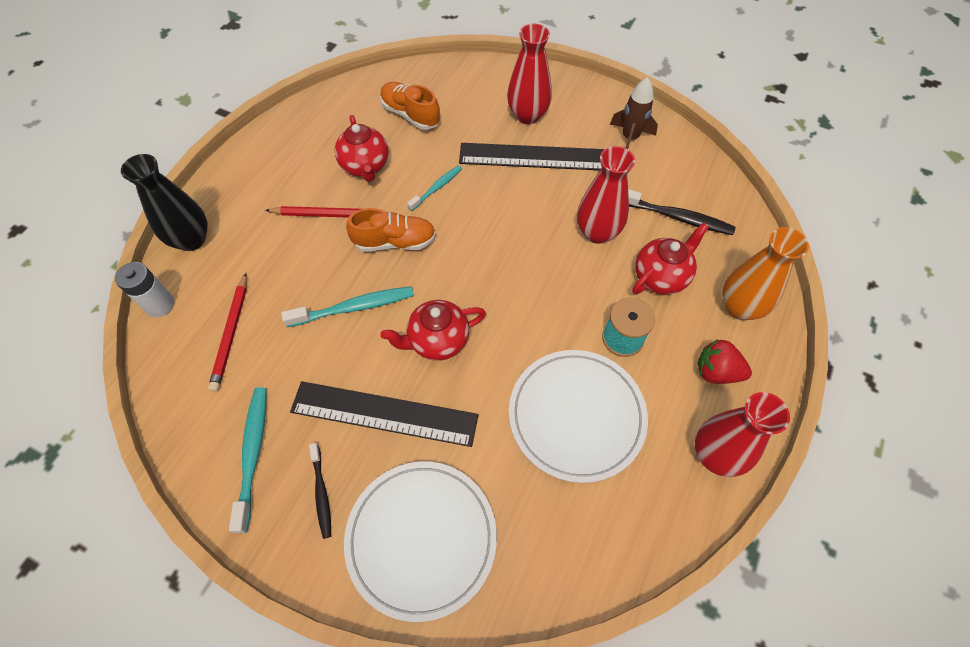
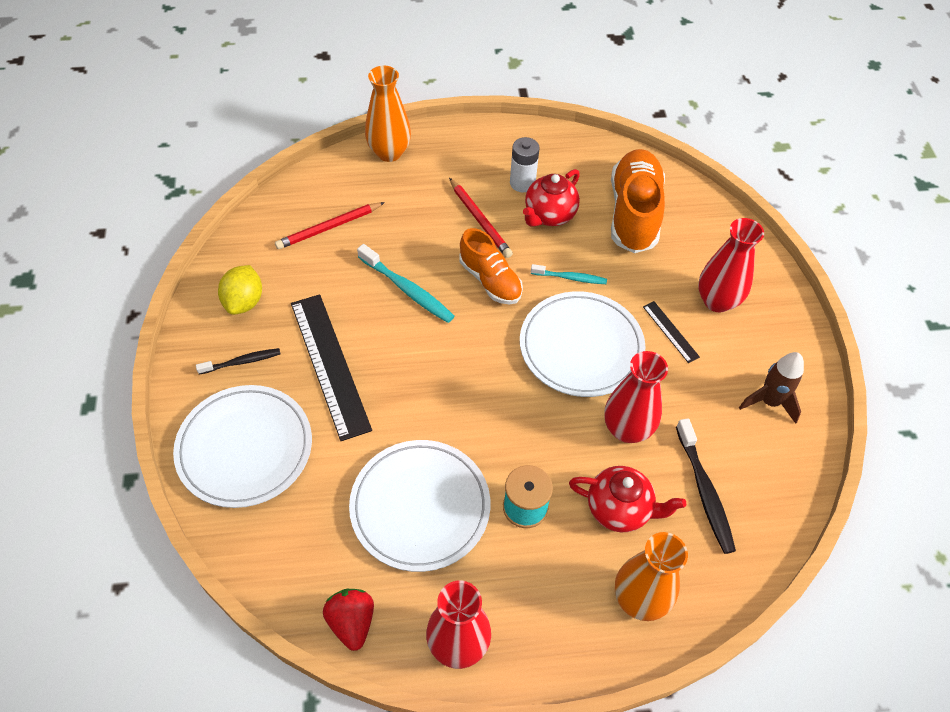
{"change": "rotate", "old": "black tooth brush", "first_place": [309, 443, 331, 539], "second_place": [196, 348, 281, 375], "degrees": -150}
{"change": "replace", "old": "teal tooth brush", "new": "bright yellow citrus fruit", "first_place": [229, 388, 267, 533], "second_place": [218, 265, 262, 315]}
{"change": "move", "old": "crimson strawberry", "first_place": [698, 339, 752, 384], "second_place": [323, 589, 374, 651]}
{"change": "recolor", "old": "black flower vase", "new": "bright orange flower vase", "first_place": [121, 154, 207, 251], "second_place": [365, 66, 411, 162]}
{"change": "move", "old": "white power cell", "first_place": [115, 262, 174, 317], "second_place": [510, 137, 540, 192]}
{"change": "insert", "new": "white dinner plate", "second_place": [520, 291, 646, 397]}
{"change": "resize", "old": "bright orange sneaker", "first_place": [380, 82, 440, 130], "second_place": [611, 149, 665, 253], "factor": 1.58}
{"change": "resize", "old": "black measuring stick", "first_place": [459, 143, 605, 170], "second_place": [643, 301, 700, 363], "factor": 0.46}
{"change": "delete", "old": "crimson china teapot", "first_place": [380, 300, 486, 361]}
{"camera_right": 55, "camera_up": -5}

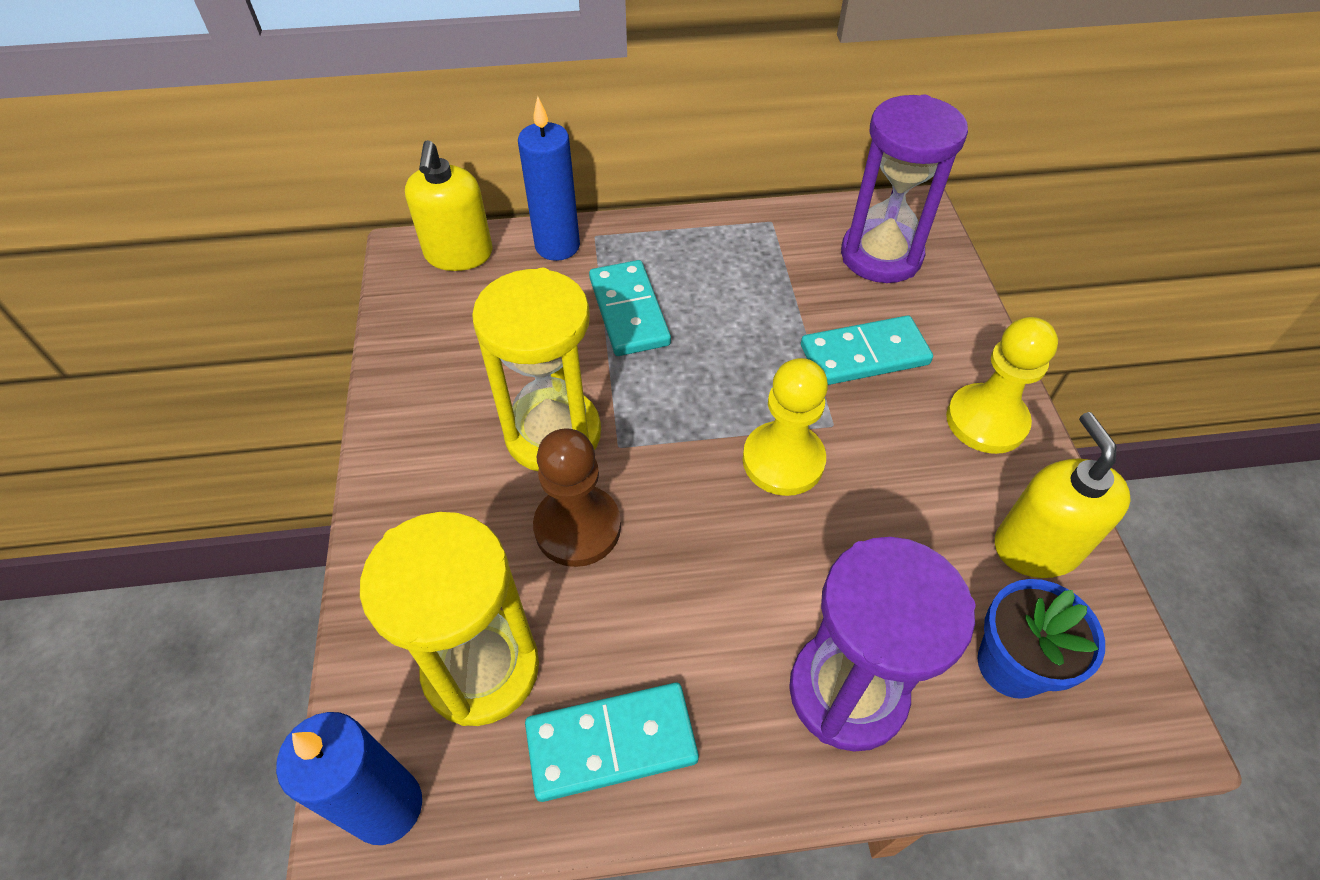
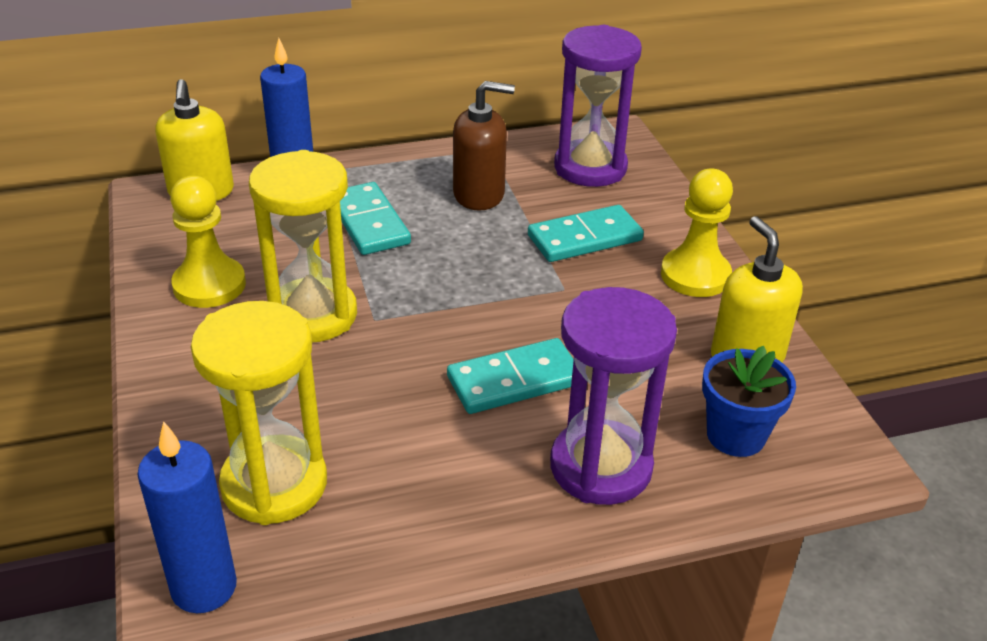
{"change": "move", "old": "bright yellow pawn", "first_place": [743, 358, 828, 496], "second_place": [170, 176, 246, 308]}
{"change": "move", "old": "teal domino piece", "first_place": [525, 683, 699, 802], "second_place": [447, 338, 574, 414]}
{"change": "insert", "new": "dark brown pump bottle", "second_place": [453, 81, 515, 211]}
{"change": "delete", "old": "dark brown pawn", "first_place": [533, 428, 621, 567]}
{"camera_right": -10, "camera_up": -15}

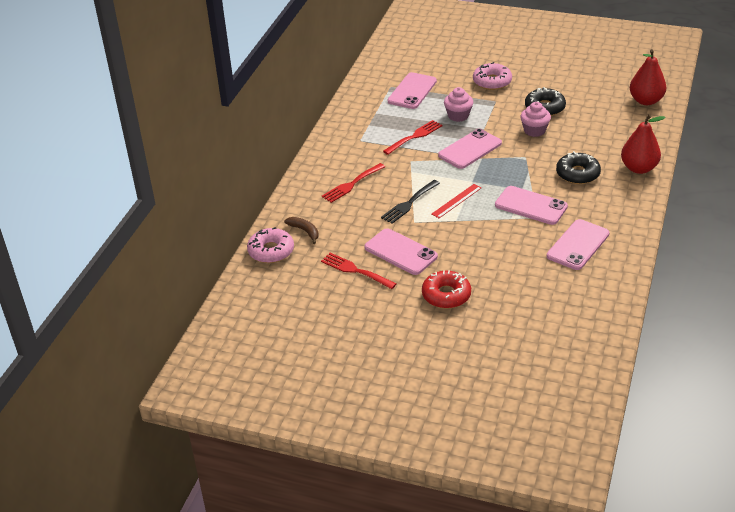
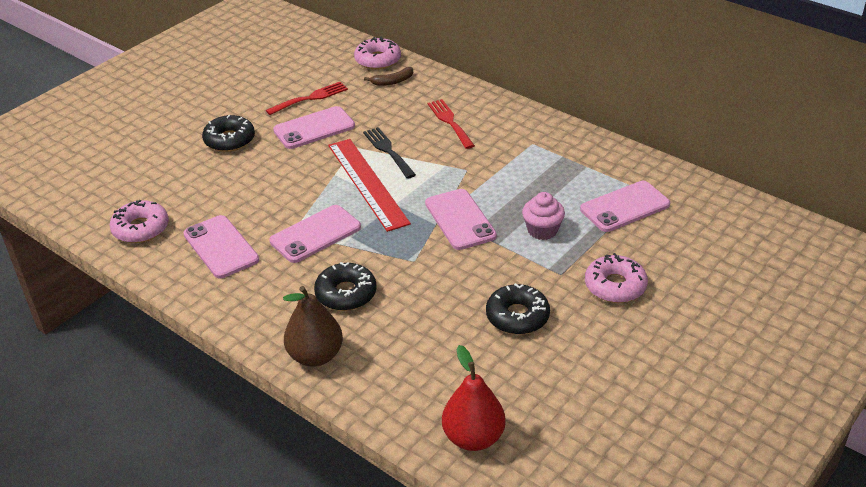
{"change": "insert", "new": "pink donut", "second_place": [109, 200, 169, 243]}
{"change": "recolor", "old": "crimson donut", "new": "black donut", "first_place": [422, 270, 471, 309], "second_place": [202, 115, 255, 152]}
{"change": "recolor", "old": "crimson pear", "new": "dark brown pear", "first_place": [621, 114, 666, 174], "second_place": [283, 286, 343, 367]}
{"change": "resize", "old": "crimson measuring stick", "first_place": [432, 184, 481, 218], "second_place": [328, 139, 411, 232], "factor": 1.97}
{"change": "rotate", "old": "pink mobile phone", "first_place": [388, 72, 437, 109], "second_place": [580, 181, 670, 232], "degrees": -75}
{"change": "delete", "old": "crimson fork", "first_place": [383, 120, 442, 155]}
{"change": "delete", "old": "pink cupcake", "first_place": [520, 102, 551, 137]}
{"camera_right": 110, "camera_up": 0}

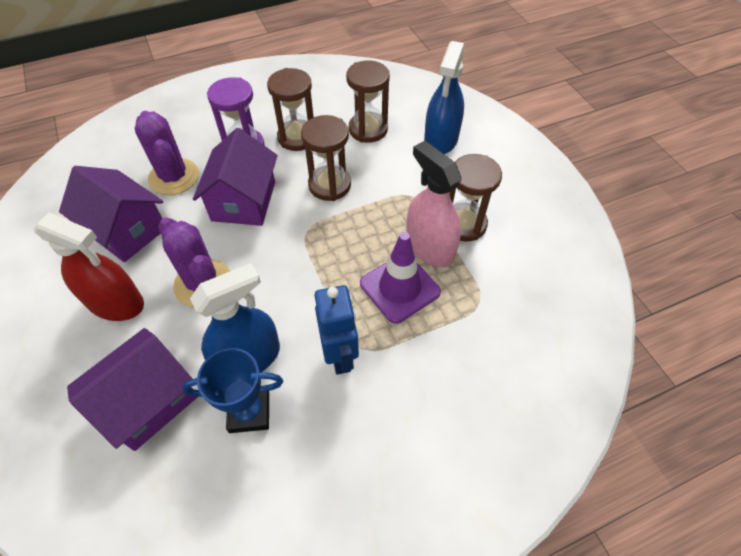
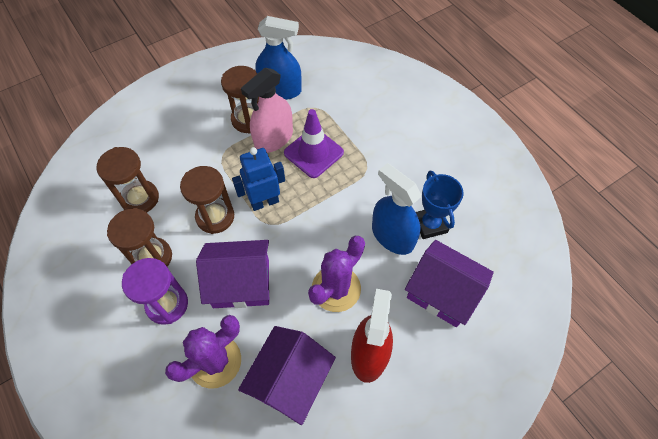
{"change": "move", "old": "cobalt toy robot", "first_place": [315, 285, 359, 375], "second_place": [232, 147, 285, 211]}
{"change": "move", "old": "cobalt spray cleaner", "first_place": [424, 41, 465, 154], "second_place": [255, 16, 301, 100]}
{"camera_right": -100, "camera_up": 5}

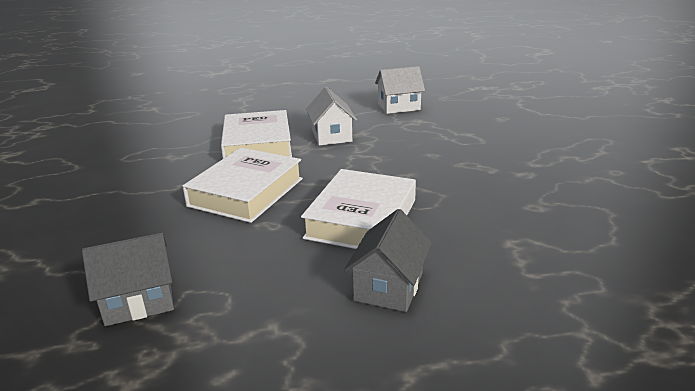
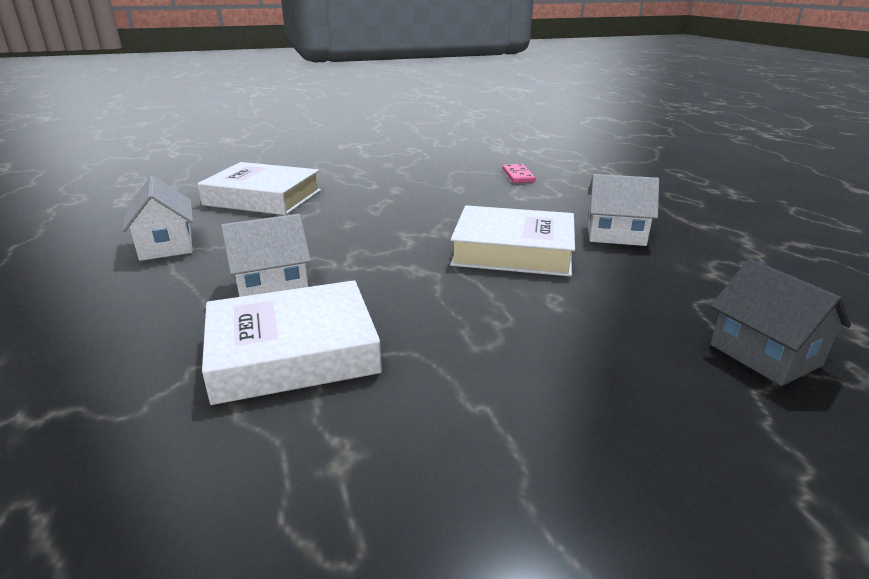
{"change": "move", "old": "white hardback", "first_place": [182, 148, 303, 223], "second_place": [197, 162, 321, 215]}
{"change": "insert", "new": "pink domino piece", "second_place": [503, 164, 535, 183]}
{"change": "recolor", "old": "ash-grey toy house", "new": "white toy house", "first_place": [344, 209, 432, 312], "second_place": [588, 174, 659, 246]}
{"camera_right": -100, "camera_up": 0}

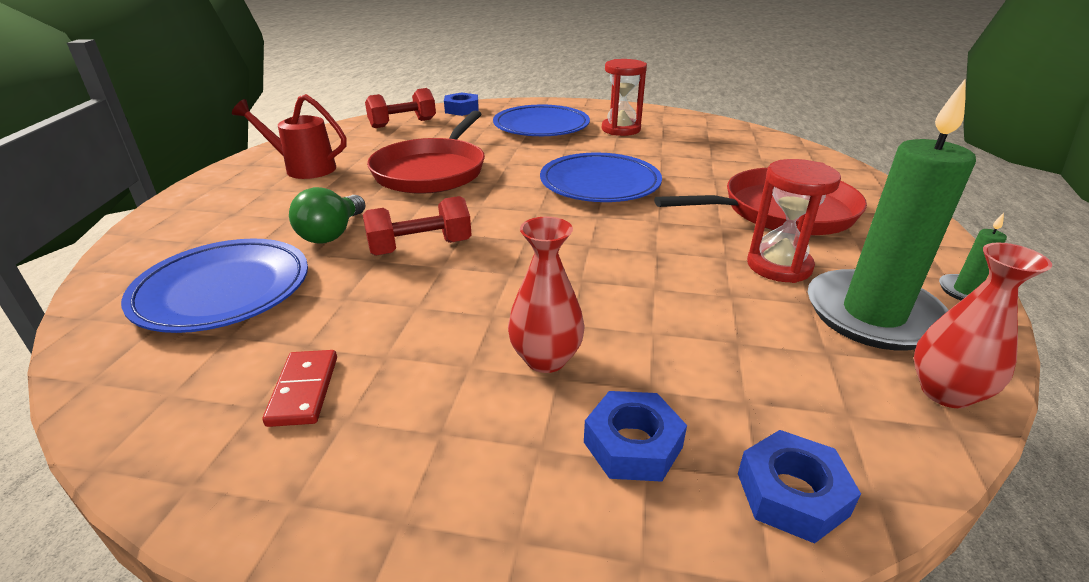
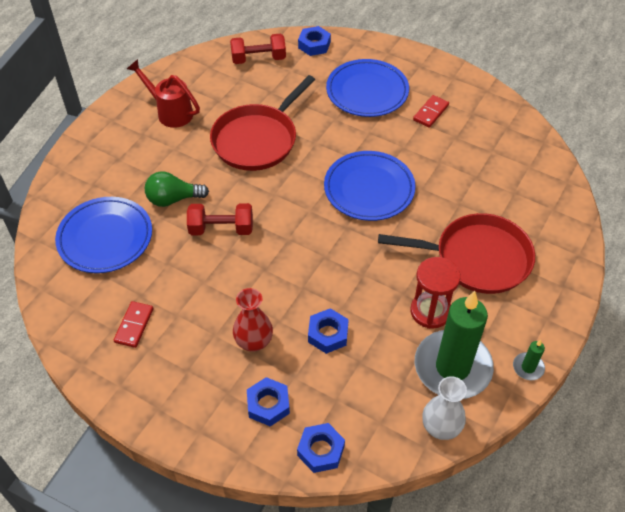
{"change": "rotate", "old": "emerald bulb", "first_place": [289, 187, 365, 244], "second_place": [145, 171, 209, 207], "degrees": 45}
{"change": "insert", "new": "cobalt hex nut", "second_place": [308, 308, 349, 354]}
{"change": "replace", "old": "crimson hourglass", "new": "crimson domino piece", "first_place": [602, 59, 647, 136], "second_place": [413, 95, 449, 128]}
{"change": "recolor", "old": "crimson flower vase", "new": "white flower vase", "first_place": [914, 243, 1052, 408], "second_place": [422, 376, 467, 440]}
{"camera_right": 20, "camera_up": 20}

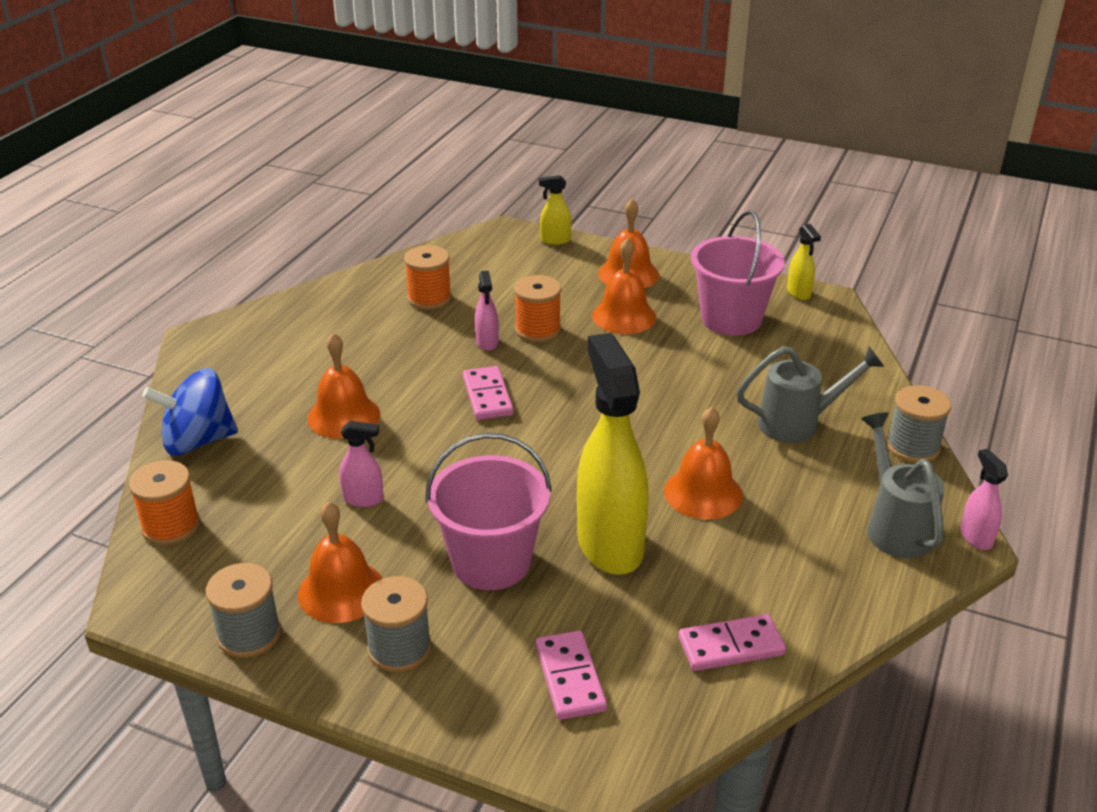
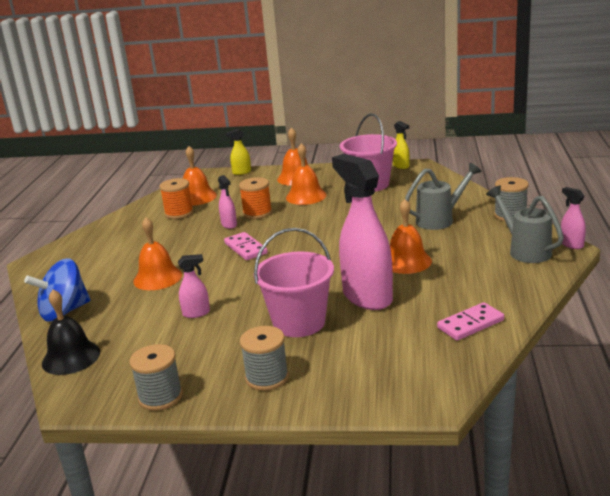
{"change": "replace", "old": "bright orange reel of thread", "new": "black hand bell", "first_place": [129, 460, 200, 545], "second_place": [42, 289, 100, 375]}
{"change": "move", "old": "bright orange hand bell", "first_place": [298, 501, 383, 623], "second_place": [183, 146, 217, 206]}
{"change": "recolor", "old": "bright yellow spray cleaner", "new": "pink spray cleaner", "first_place": [577, 333, 649, 575], "second_place": [332, 154, 393, 310]}
{"change": "delete", "old": "pink domino piece", "first_place": [536, 630, 607, 720]}
{"camera_right": -15, "camera_up": -10}

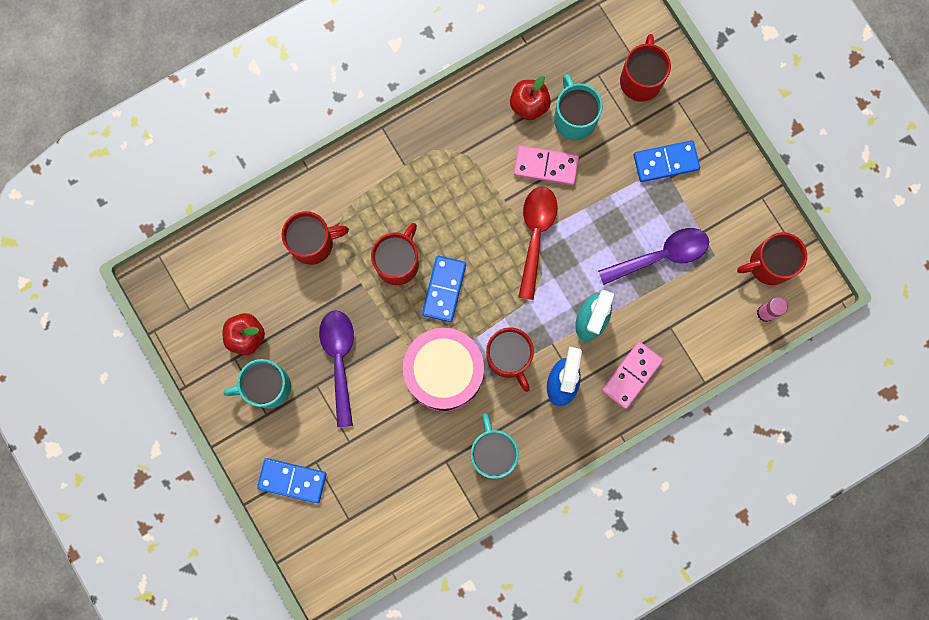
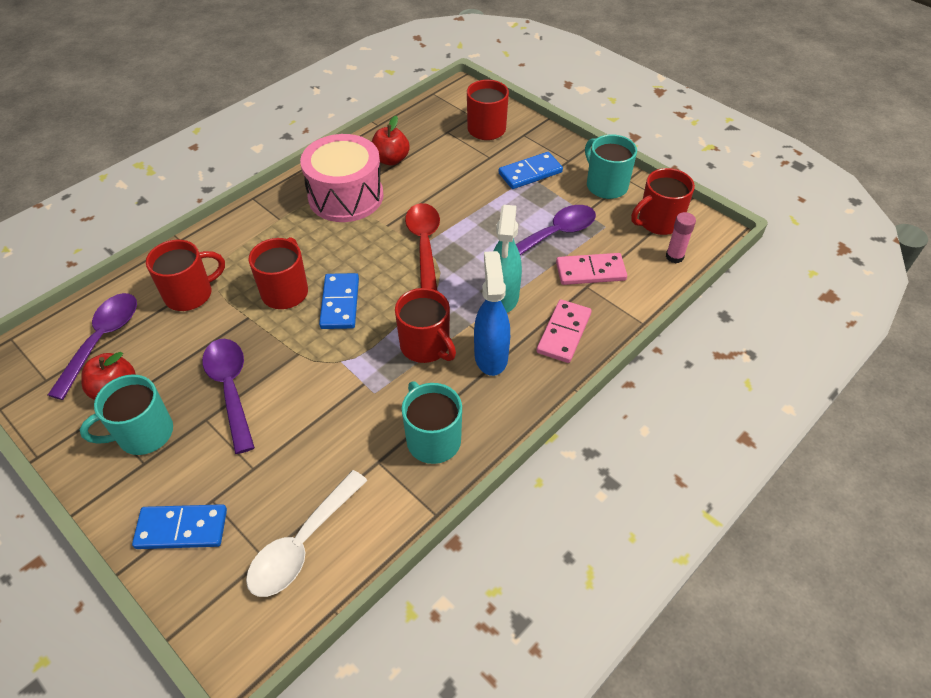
{"change": "insert", "new": "violet tablespoon", "second_place": [48, 293, 137, 400]}
{"change": "insert", "new": "white tablespoon", "second_place": [246, 470, 368, 597]}
{"change": "move", "old": "pink snare drum", "first_place": [403, 328, 484, 412], "second_place": [300, 134, 383, 222]}
{"change": "move", "old": "pink domino piece", "first_place": [514, 146, 579, 185], "second_place": [556, 253, 627, 285]}
{"change": "move", "old": "teal coffee mug", "first_place": [554, 74, 603, 140], "second_place": [585, 134, 637, 199]}
{"camera_right": -15, "camera_up": -30}

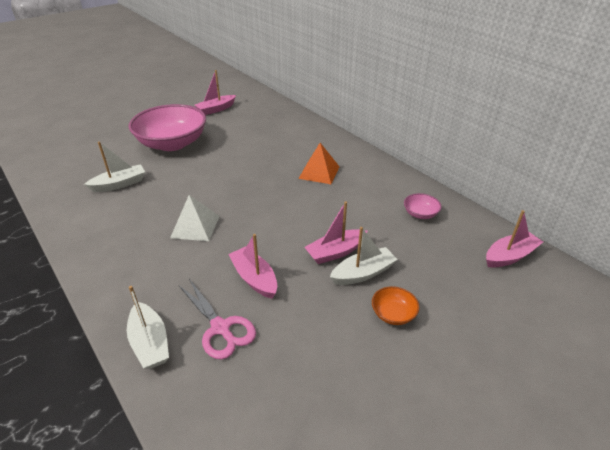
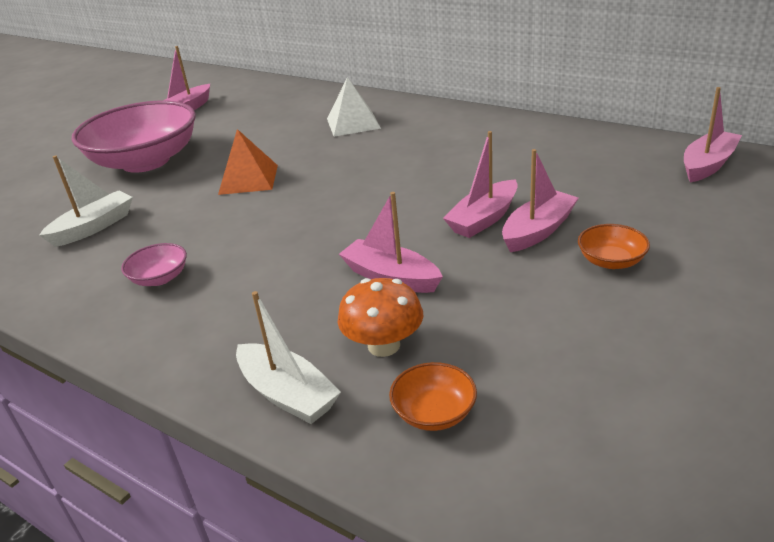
{"change": "move", "old": "pink serving bowl", "first_place": [404, 193, 442, 219], "second_place": [121, 243, 187, 286]}
{"change": "move", "old": "bright orange pyramid", "first_place": [298, 143, 340, 184], "second_place": [218, 129, 278, 195]}
{"change": "move", "old": "white pyramid", "first_place": [170, 195, 219, 241], "second_place": [327, 77, 381, 137]}
{"change": "replace", "old": "pink pair of scissors", "new": "bright orange fungus", "first_place": [179, 279, 256, 360], "second_place": [338, 278, 423, 357]}
{"change": "insert", "new": "bright orange serving bowl", "second_place": [389, 362, 477, 431]}
{"change": "recolor", "old": "white boat", "new": "pink boat", "first_place": [330, 227, 398, 285], "second_place": [502, 149, 579, 252]}
{"camera_right": -15, "camera_up": -5}

